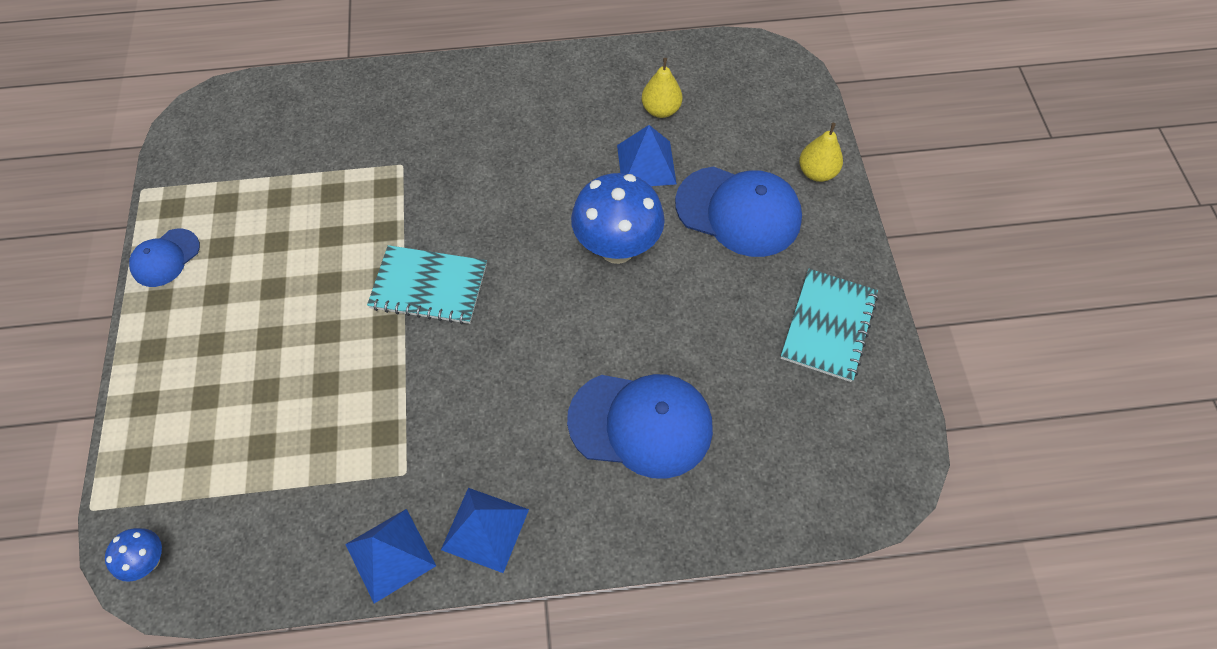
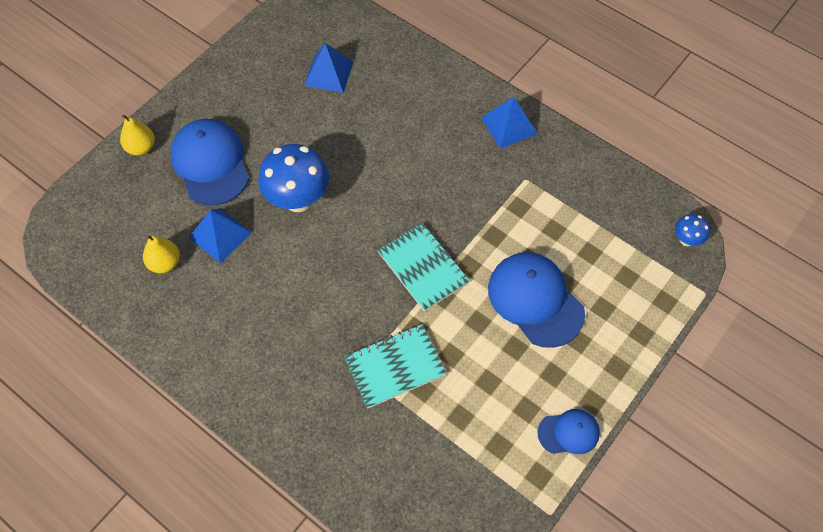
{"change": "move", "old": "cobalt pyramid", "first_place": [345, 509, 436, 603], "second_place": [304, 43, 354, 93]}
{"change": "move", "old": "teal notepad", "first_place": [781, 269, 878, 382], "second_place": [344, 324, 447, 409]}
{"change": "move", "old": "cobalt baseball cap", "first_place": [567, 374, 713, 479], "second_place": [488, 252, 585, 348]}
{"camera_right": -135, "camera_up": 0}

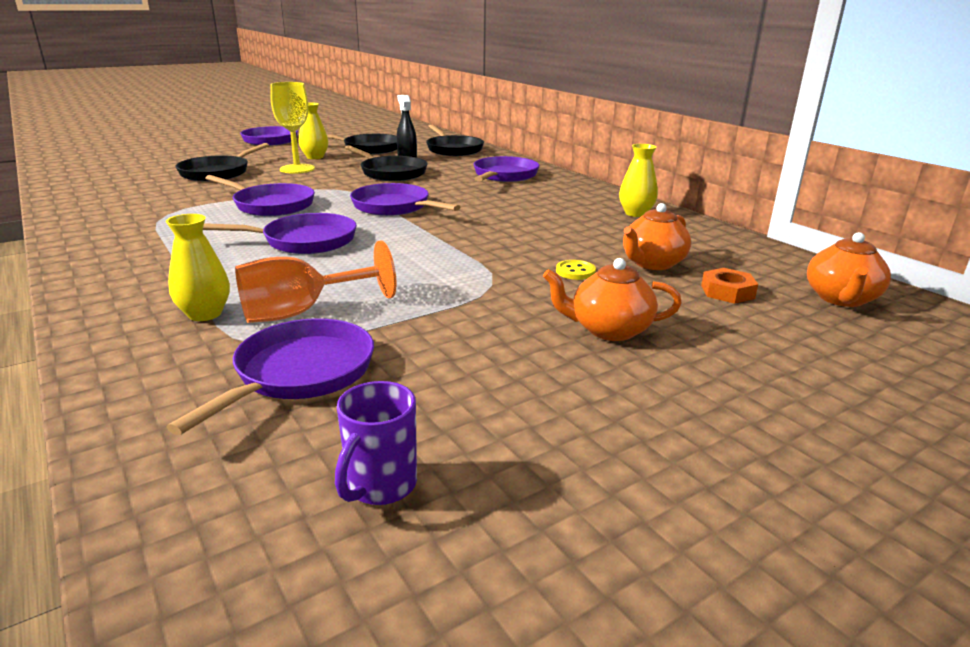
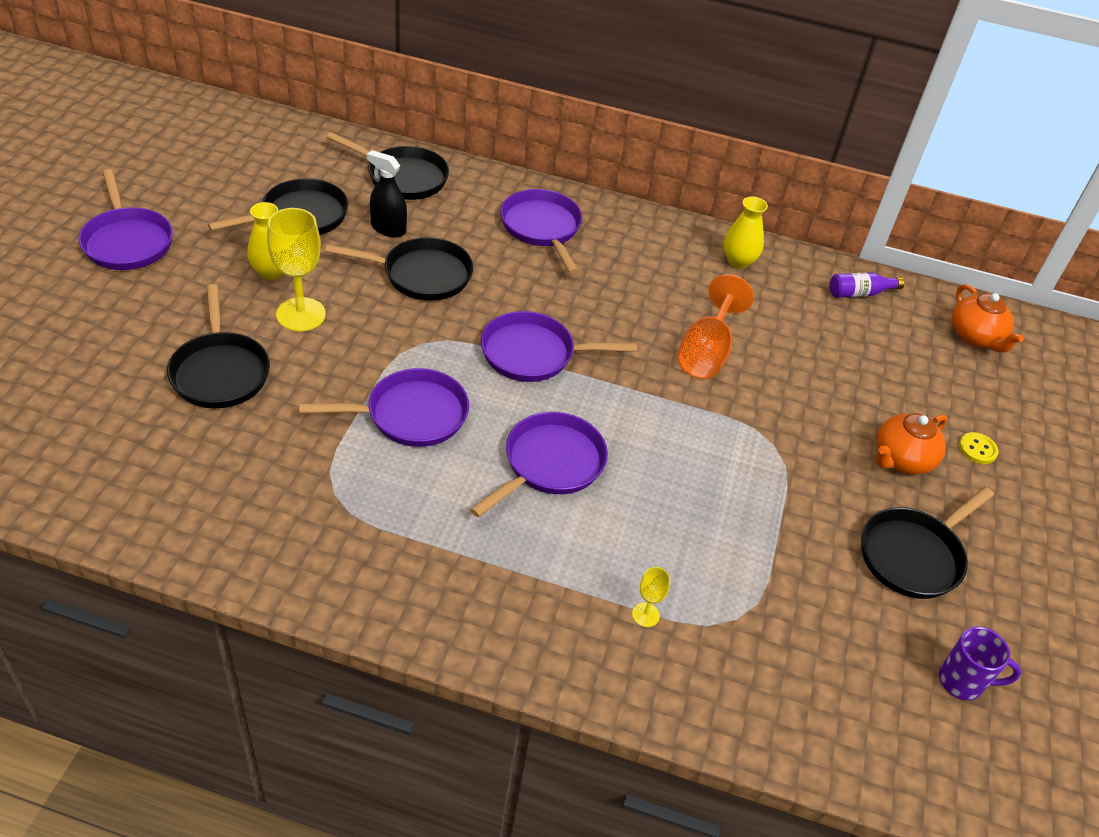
{"change": "replace", "old": "bright yellow flower vase", "new": "bright yellow chalice", "first_place": [166, 214, 230, 321], "second_place": [632, 567, 670, 627]}
{"change": "move", "old": "bright orange chalice", "first_place": [235, 240, 397, 323], "second_place": [677, 274, 754, 379]}
{"change": "insert", "new": "violet flask", "second_place": [829, 273, 905, 298]}
{"change": "insert", "new": "black frying pan", "second_place": [861, 487, 994, 599]}
{"change": "rotate", "old": "violet coffee mug", "first_place": [335, 381, 417, 505], "second_place": [939, 627, 1021, 700], "degrees": -60}
{"change": "move", "old": "bright yellow sewing button", "first_place": [556, 260, 596, 280], "second_place": [959, 432, 999, 464]}
{"change": "delete", "old": "violet frying pan", "first_place": [167, 318, 374, 435]}
{"change": "delete", "old": "bright orange china teapot", "first_place": [623, 203, 691, 270]}
{"change": "delete", "old": "bright orange hex nut", "first_place": [701, 268, 758, 304]}
{"camera_right": -45, "camera_up": 20}

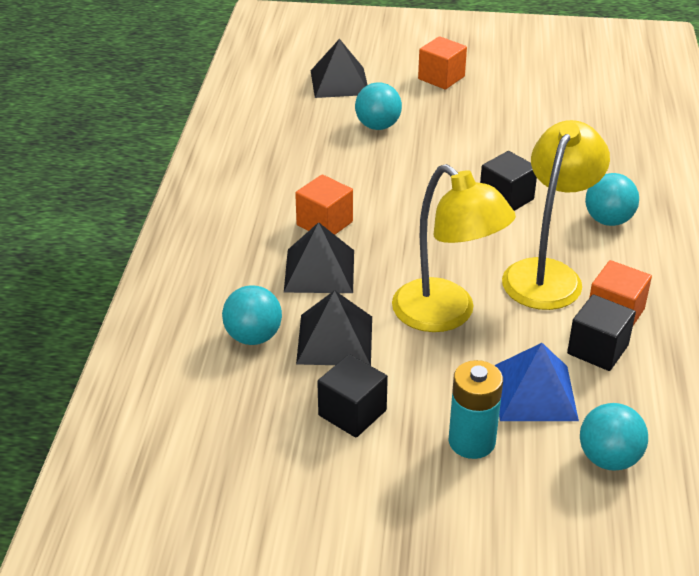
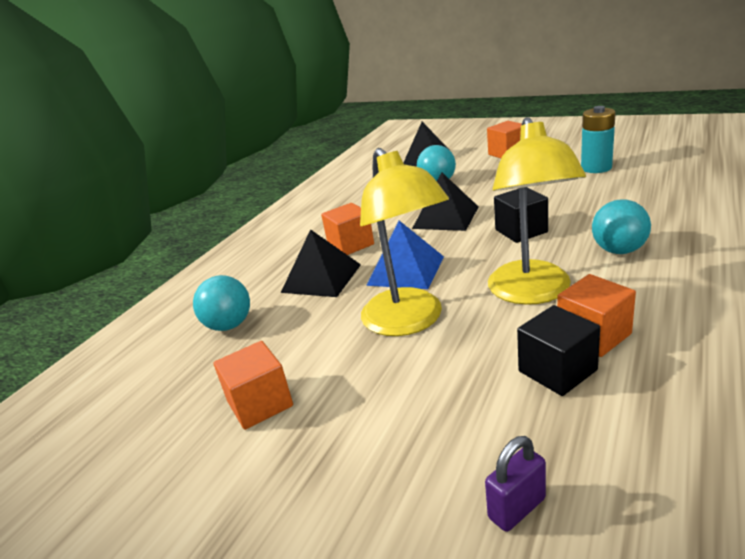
{"change": "recolor", "old": "black cube", "new": "bright orange cube", "first_place": [317, 354, 388, 438], "second_place": [214, 341, 293, 430]}
{"change": "move", "old": "cobalt pyramid", "first_place": [494, 343, 579, 421], "second_place": [366, 221, 444, 289]}
{"change": "move", "old": "black pyramid", "first_place": [296, 290, 372, 366], "second_place": [412, 172, 479, 231]}
{"change": "replace", "old": "teal sphere", "new": "violet small lock", "first_place": [580, 403, 648, 471], "second_place": [485, 436, 546, 532]}
{"change": "rotate", "old": "bright yellow desk lamp", "first_place": [502, 120, 610, 310], "second_place": [488, 117, 586, 305], "degrees": 135}
{"change": "move", "old": "teal power cell", "first_place": [449, 360, 503, 459], "second_place": [581, 106, 616, 173]}
{"camera_right": 25, "camera_up": -10}

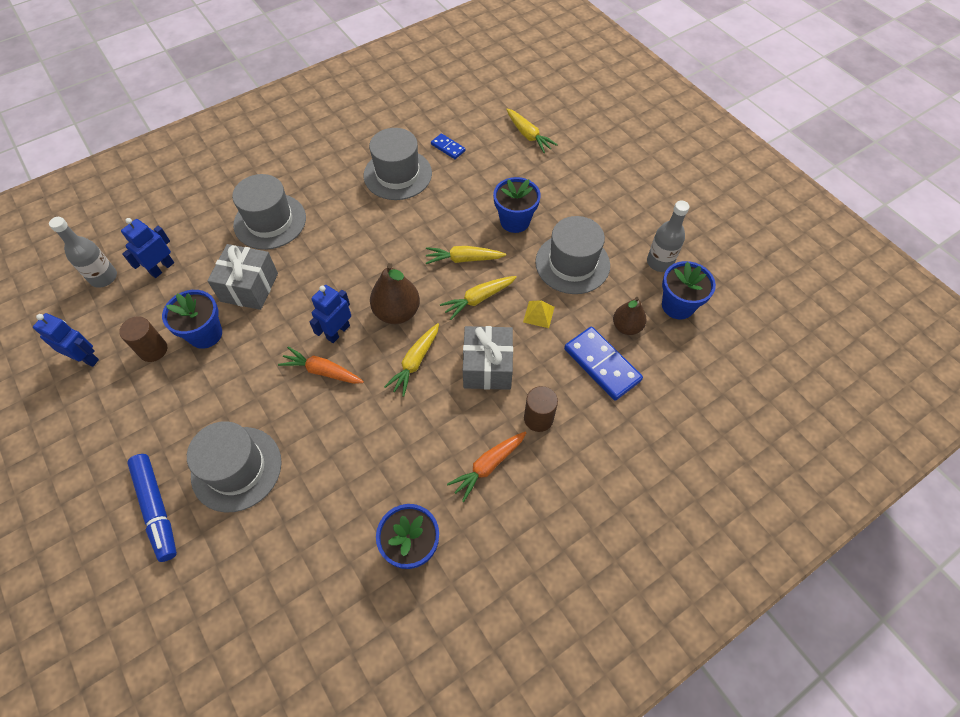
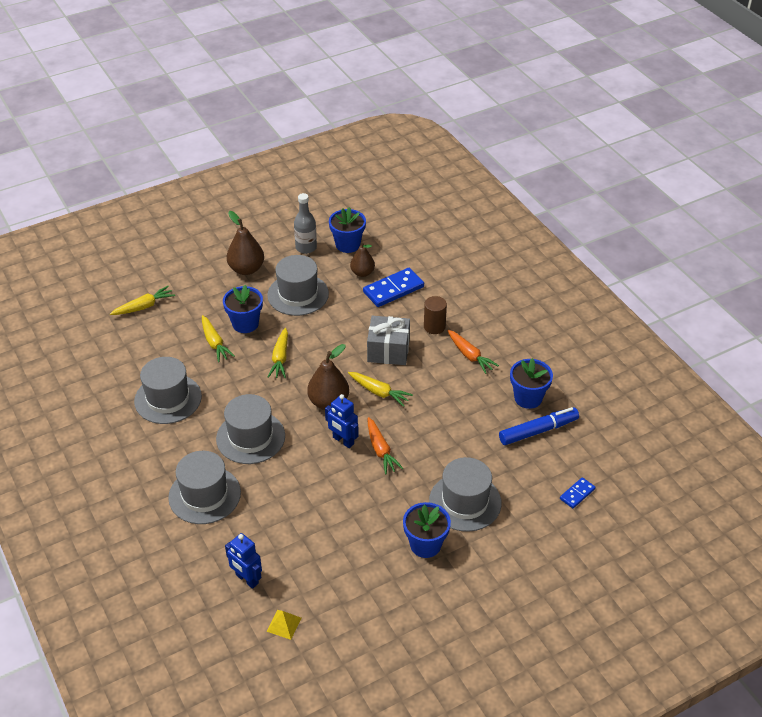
{"change": "move", "old": "bright yellow carrot", "first_place": [440, 276, 517, 320], "second_place": [202, 315, 235, 362]}
{"change": "insert", "new": "ash-grey hat", "second_place": [216, 394, 285, 464]}
{"change": "insert", "new": "dark brown pear", "second_place": [227, 211, 264, 275]}
{"change": "move", "old": "bright yellow pyramid", "first_place": [523, 300, 554, 328], "second_place": [266, 610, 301, 640]}
{"change": "rotate", "old": "bright orange carrot", "first_place": [278, 347, 364, 384], "second_place": [368, 417, 403, 475], "degrees": -45}
{"change": "move", "old": "cobalt plant pot", "first_place": [162, 290, 222, 349], "second_place": [403, 502, 451, 558]}
{"change": "move", "old": "cobalt marker pen", "first_place": [127, 454, 177, 562], "second_place": [499, 407, 579, 445]}
{"change": "move", "old": "cobalt domino piece", "first_place": [431, 133, 466, 159], "second_place": [560, 477, 596, 508]}
{"change": "delete", "old": "cobalt toy robot", "first_place": [33, 313, 99, 367]}
{"change": "delete", "old": "ash-grey flask", "first_place": [49, 217, 117, 288]}
{"change": "delete", "old": "dark brown solid cylinder", "first_place": [119, 316, 167, 362]}
{"change": "delete", "old": "ash-grey wrapped gift", "first_place": [207, 244, 278, 310]}
{"camera_right": -85, "camera_up": -15}

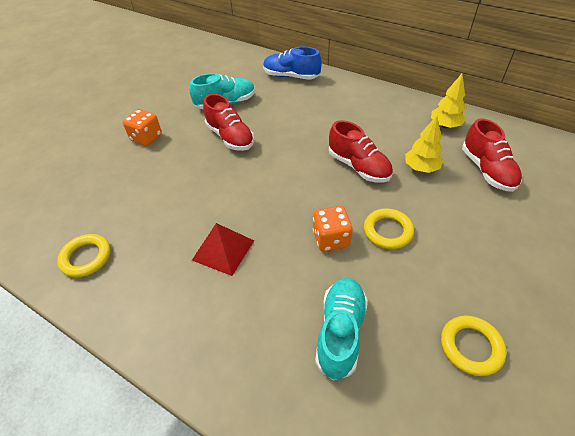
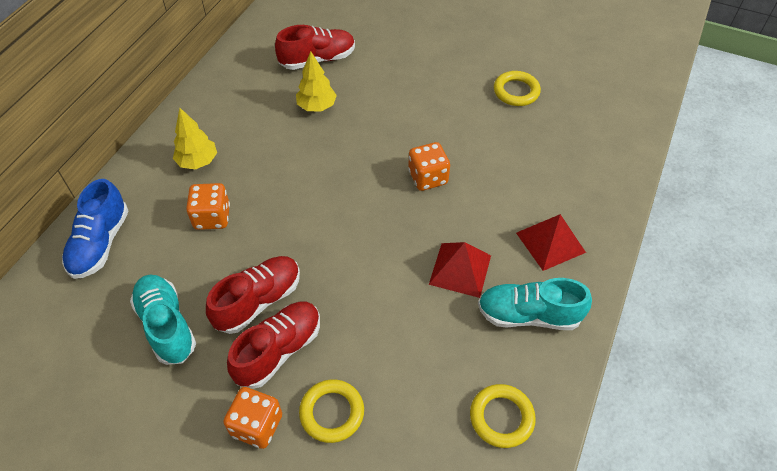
{"change": "move", "old": "bright yellow fir tree", "first_place": [431, 74, 466, 128], "second_place": [173, 108, 217, 169]}
{"change": "insert", "new": "bright orange game die", "second_place": [186, 183, 230, 230]}
{"change": "move", "old": "crimson sneaker", "first_place": [329, 120, 393, 183], "second_place": [227, 302, 320, 389]}
{"change": "move", "old": "bright yellow hoop", "first_place": [364, 208, 414, 249], "second_place": [299, 379, 364, 443]}
{"change": "move", "old": "teal sneaker", "first_place": [315, 278, 368, 380], "second_place": [478, 278, 592, 330]}
{"change": "insert", "new": "crimson pyramid", "second_place": [516, 214, 586, 271]}
{"camera_right": -100, "camera_up": 5}

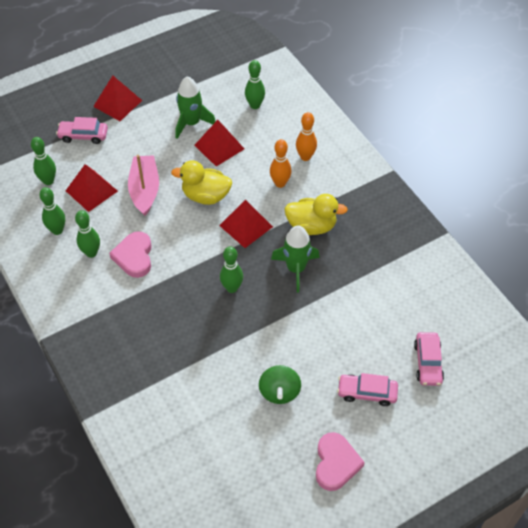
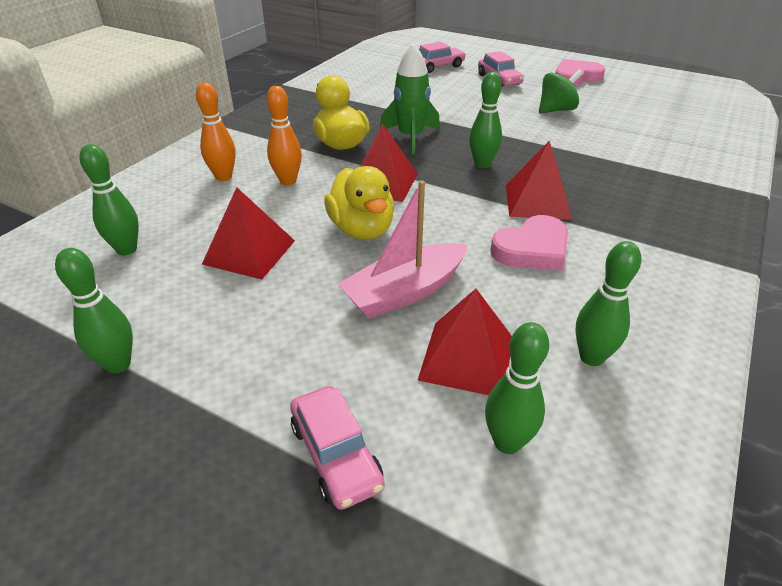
{"change": "move", "old": "emerald skittle", "first_place": [75, 210, 100, 258], "second_place": [55, 248, 133, 374]}
{"change": "move", "old": "crimson pyramid", "first_place": [93, 75, 143, 121], "second_place": [506, 140, 572, 220]}
{"change": "delete", "old": "emerald toy rocket", "first_place": [176, 76, 216, 139]}
{"camera_right": -120, "camera_up": -15}

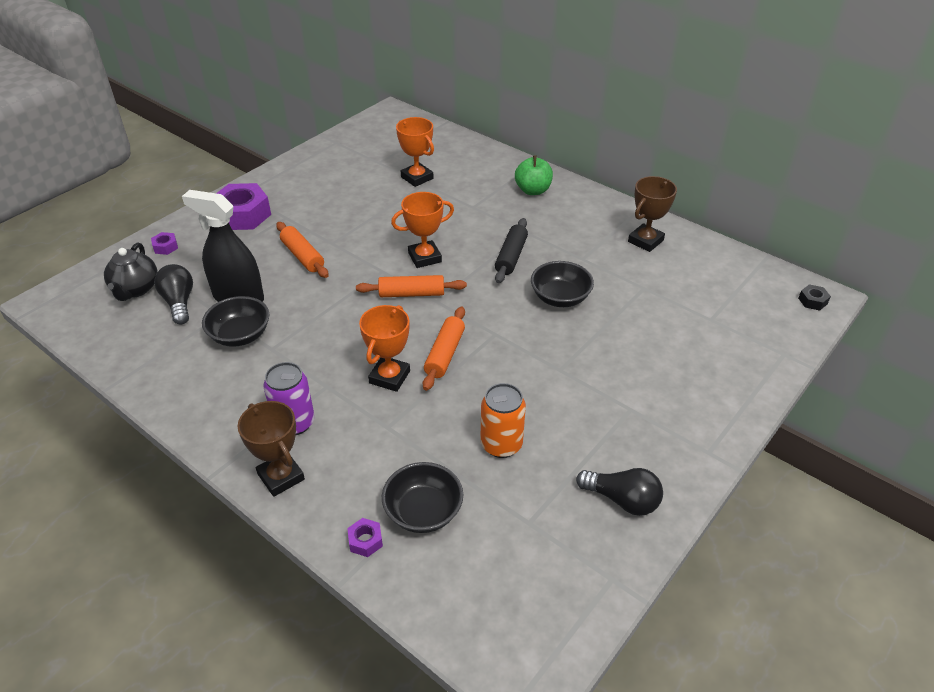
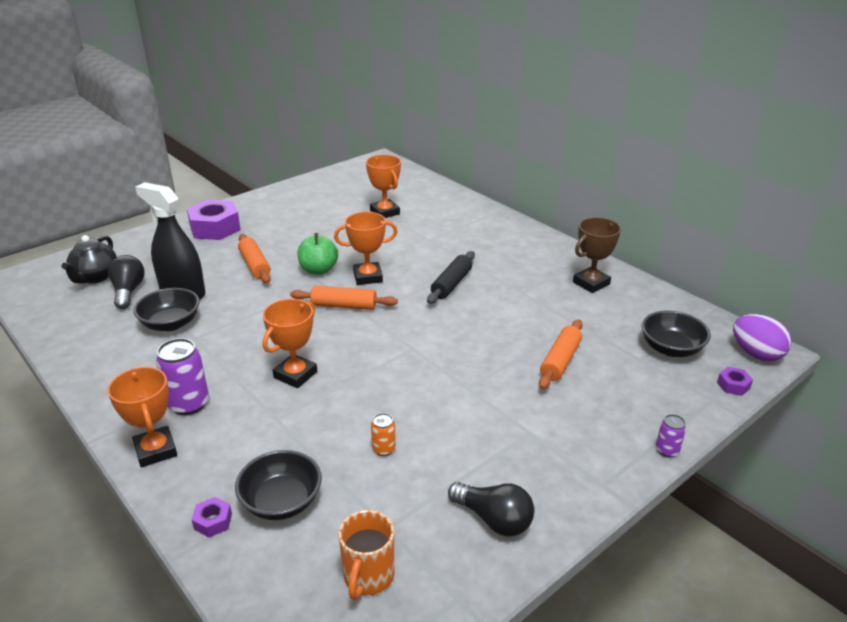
{"change": "recolor", "old": "dark brown prize cup", "new": "bright orange prize cup", "first_place": [237, 401, 305, 497], "second_place": [108, 367, 177, 468]}
{"change": "move", "old": "emerald apple fruit", "first_place": [515, 155, 553, 195], "second_place": [297, 233, 338, 275]}
{"change": "insert", "new": "bright orange coffee mug", "second_place": [339, 510, 394, 600]}
{"change": "resize", "old": "bright orange can", "first_place": [480, 383, 526, 458], "second_place": [371, 413, 396, 456], "factor": 0.53}
{"change": "move", "old": "bright orange pastry roller", "first_place": [423, 307, 465, 391], "second_place": [539, 320, 583, 390]}
{"change": "move", "old": "black serving bowl", "first_place": [531, 261, 594, 307], "second_place": [641, 310, 711, 357]}
{"change": "insert", "new": "violet can", "second_place": [656, 414, 686, 457]}
{"change": "move", "old": "violet hex nut", "first_place": [151, 232, 178, 255], "second_place": [717, 367, 753, 396]}
{"change": "replace", "old": "black hex nut", "new": "violet egg shape", "first_place": [798, 284, 831, 311], "second_place": [733, 314, 792, 361]}
{"camera_right": 10, "camera_up": -10}

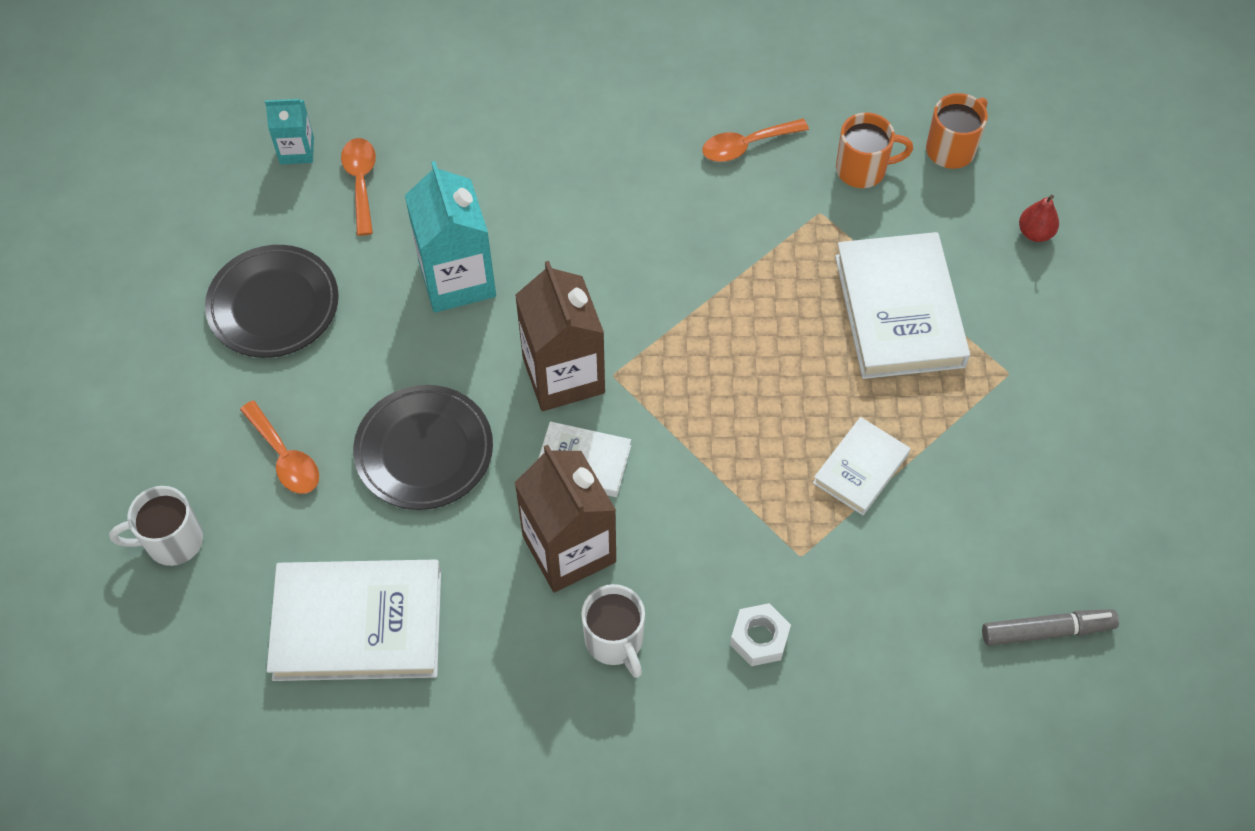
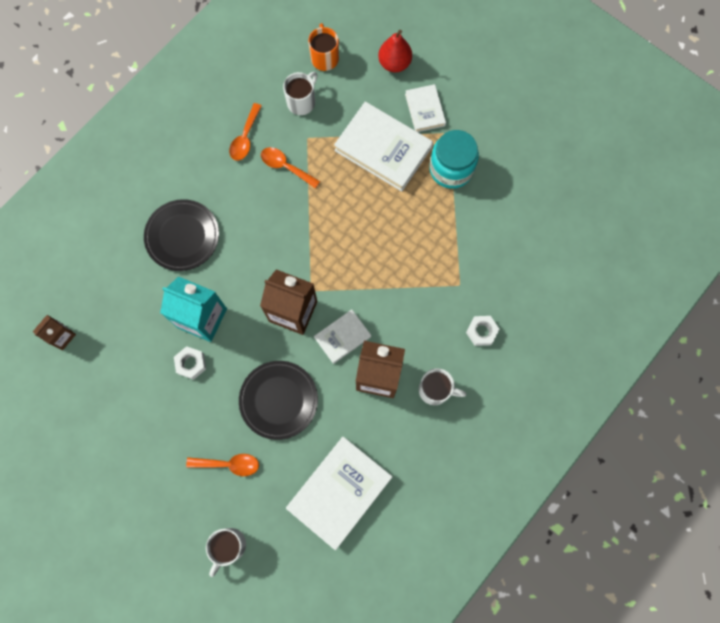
{"change": "recolor", "old": "teal juice carton", "new": "dark brown juice carton", "first_place": [265, 99, 314, 164], "second_place": [33, 315, 76, 350]}
{"change": "move", "old": "black dinner plate", "first_place": [205, 245, 339, 358], "second_place": [144, 199, 219, 271]}
{"change": "insert", "new": "white hex nut", "second_place": [174, 346, 206, 380]}
{"change": "move", "old": "bright orange tablespoon", "first_place": [341, 138, 376, 236], "second_place": [261, 147, 320, 189]}
{"change": "recolor", "old": "bright orange coffee mug", "new": "white coffee mug", "first_place": [836, 112, 913, 188], "second_place": [283, 72, 318, 115]}
{"change": "resize", "old": "crimson pear", "first_place": [1019, 195, 1059, 242], "second_place": [378, 30, 412, 72], "factor": 1.57}
{"change": "move", "old": "white hardback", "first_place": [813, 417, 910, 515], "second_place": [405, 84, 446, 132]}
{"change": "insert", "new": "teal jar", "second_place": [429, 130, 479, 189]}
{"change": "delete", "old": "ash-grey marker pen", "first_place": [982, 609, 1119, 646]}
{"camera_right": -50, "camera_up": 15}

